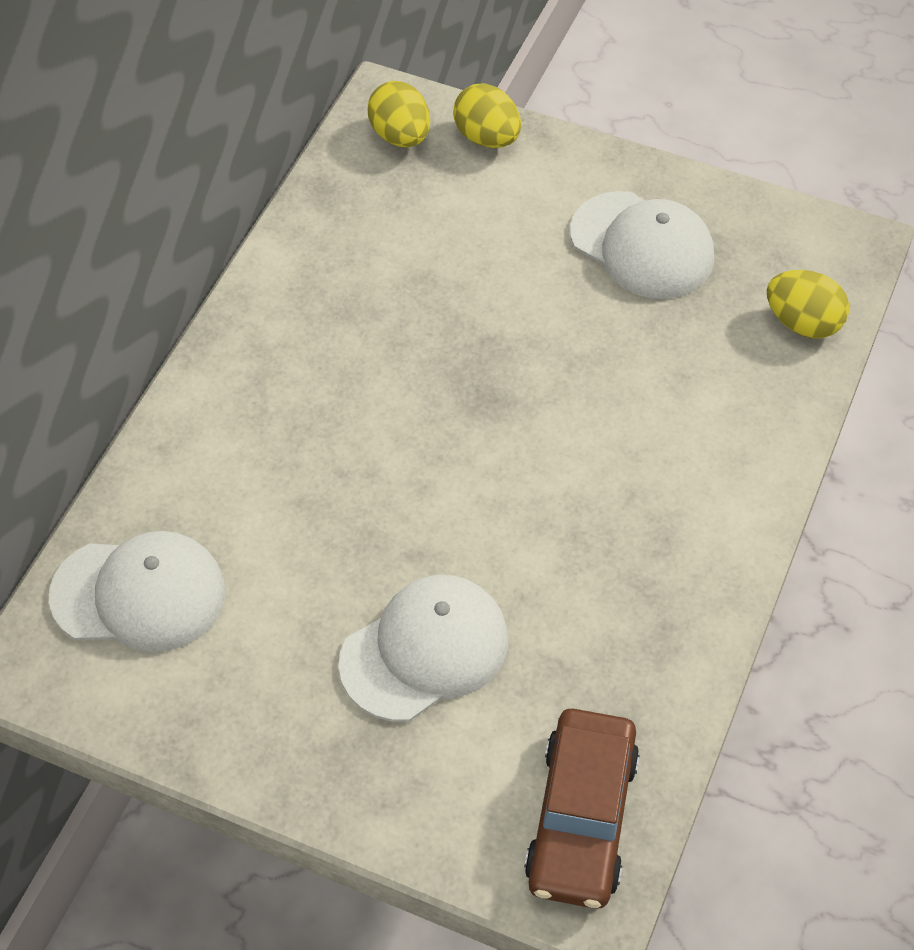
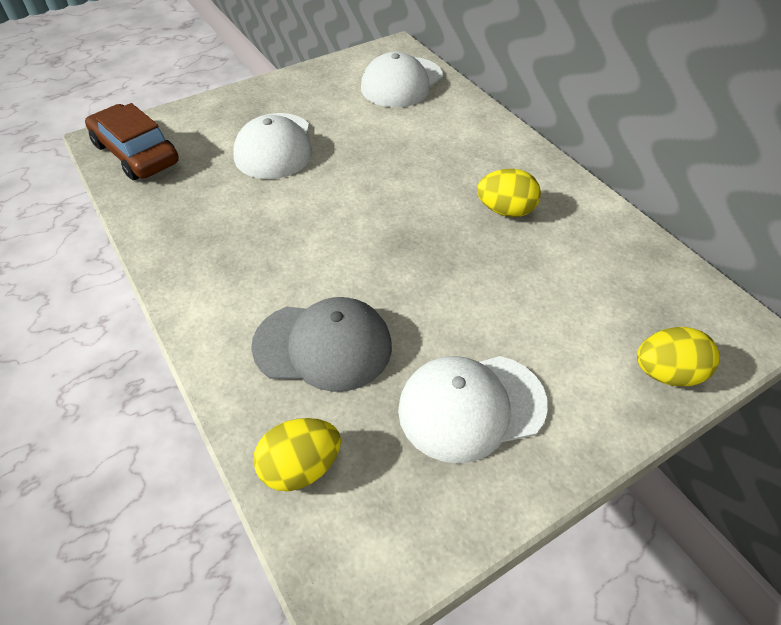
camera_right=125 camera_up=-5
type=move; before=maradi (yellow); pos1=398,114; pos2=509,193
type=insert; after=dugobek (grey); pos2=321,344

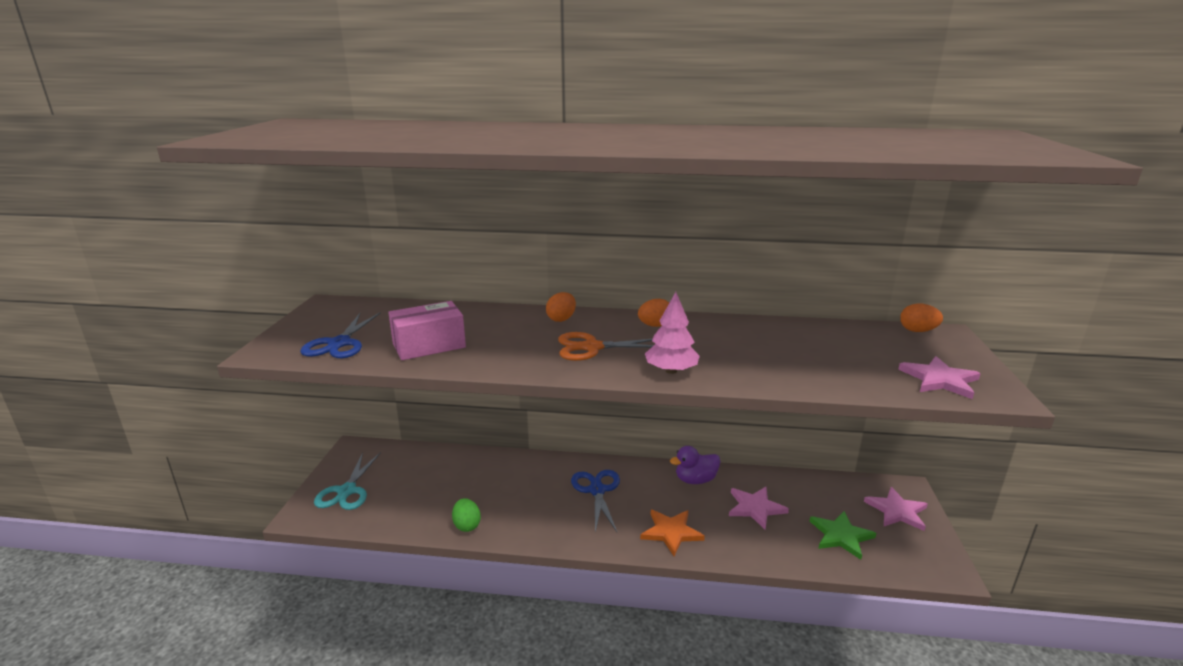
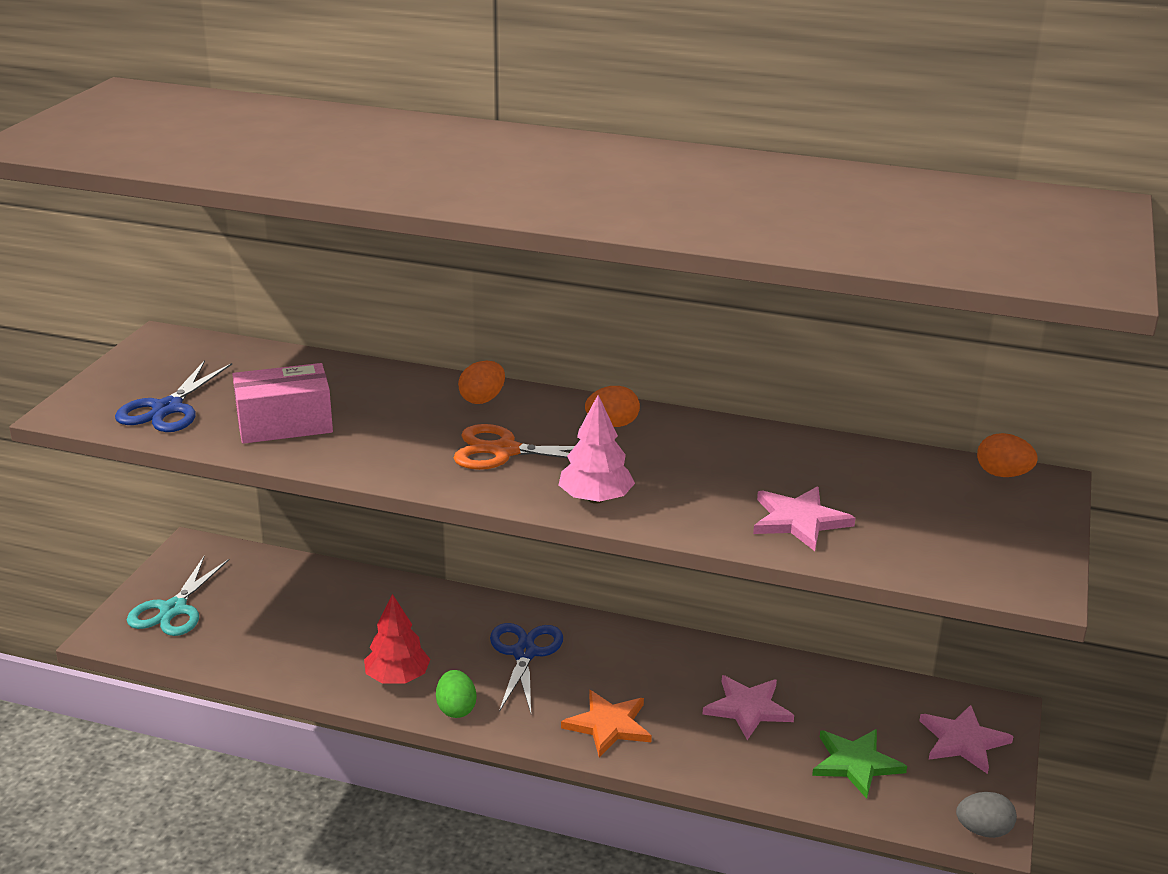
camera_right=10 camera_up=5
type=move; before=maradi (green); pos1=466,515; pos2=456,694
type=delete; before=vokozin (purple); pos1=695,465
type=move; before=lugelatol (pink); pos1=939,377; pos2=804,519
type=insert; after=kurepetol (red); pos2=397,639
type=insert; after=maradi (grey); pos2=986,815

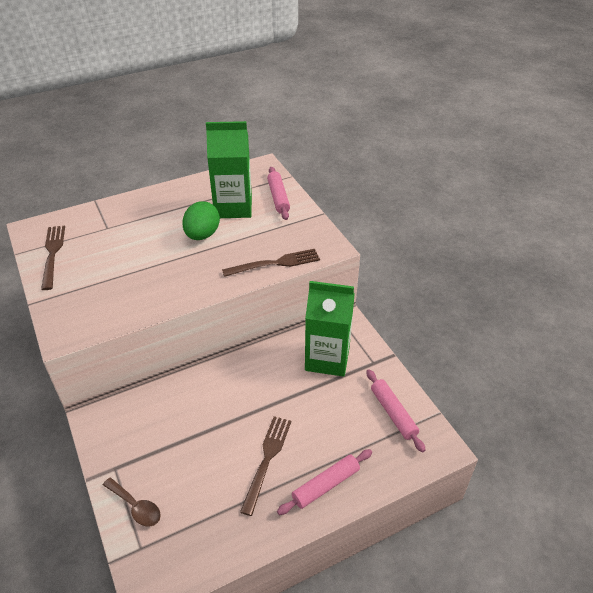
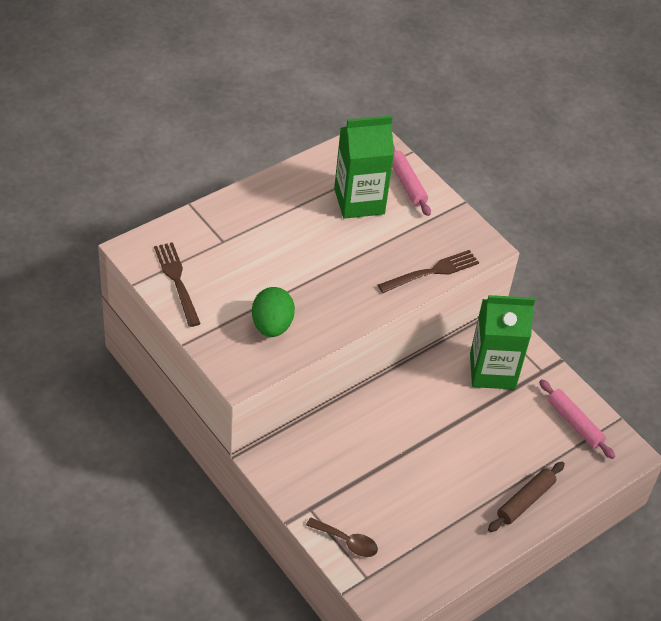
camera_right=-15 camera_up=5
type=move; before=maradi (green); pos1=201,220; pos2=273,312
type=delete; before=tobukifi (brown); pos1=265,466
type=recolor; before=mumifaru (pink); after=mumifaru (brown); pos1=324,482; pos2=526,497

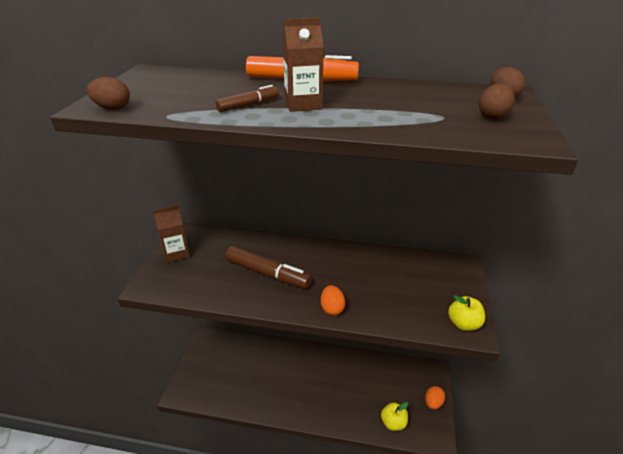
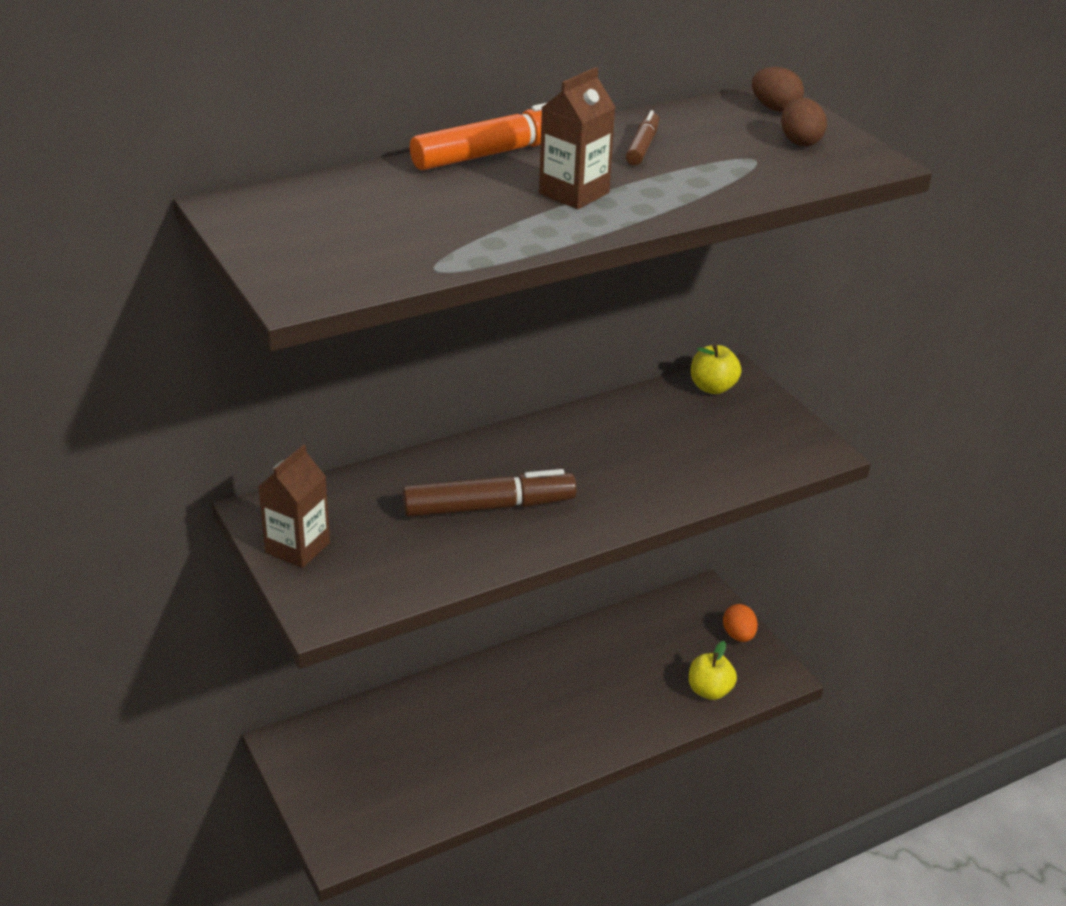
camera_right=-40 camera_up=0
type=delete; before=maradi (brown); pos1=108,93
type=move; before=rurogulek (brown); pos1=247,98; pos2=642,137
type=delete; before=maradi (orange); pos1=333,300
type=move; before=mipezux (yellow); pos1=466,313; pos2=716,369

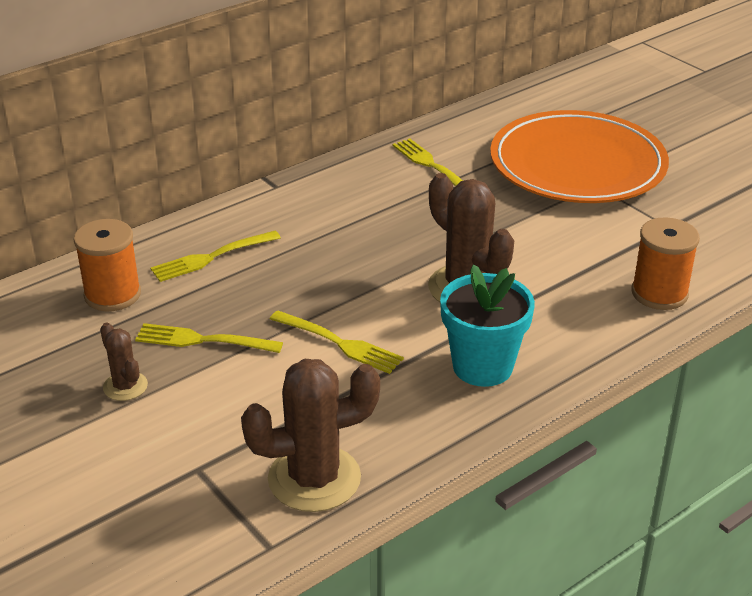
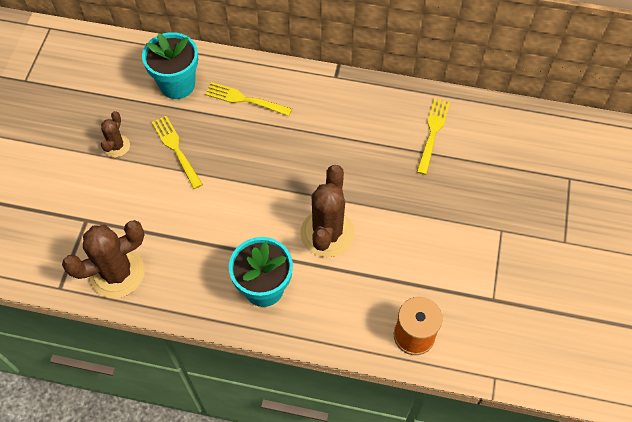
camera_right=50 camera_up=25
type=replace; before=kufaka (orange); after=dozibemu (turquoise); pos1=107,265; pos2=170,65
type=rotate; before=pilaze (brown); pos1=310,435; pos2=103,259; turn=-60
type=delete; before=tobukifi (yellow); pos1=337,342
type=delete; before=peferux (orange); pos1=579,156

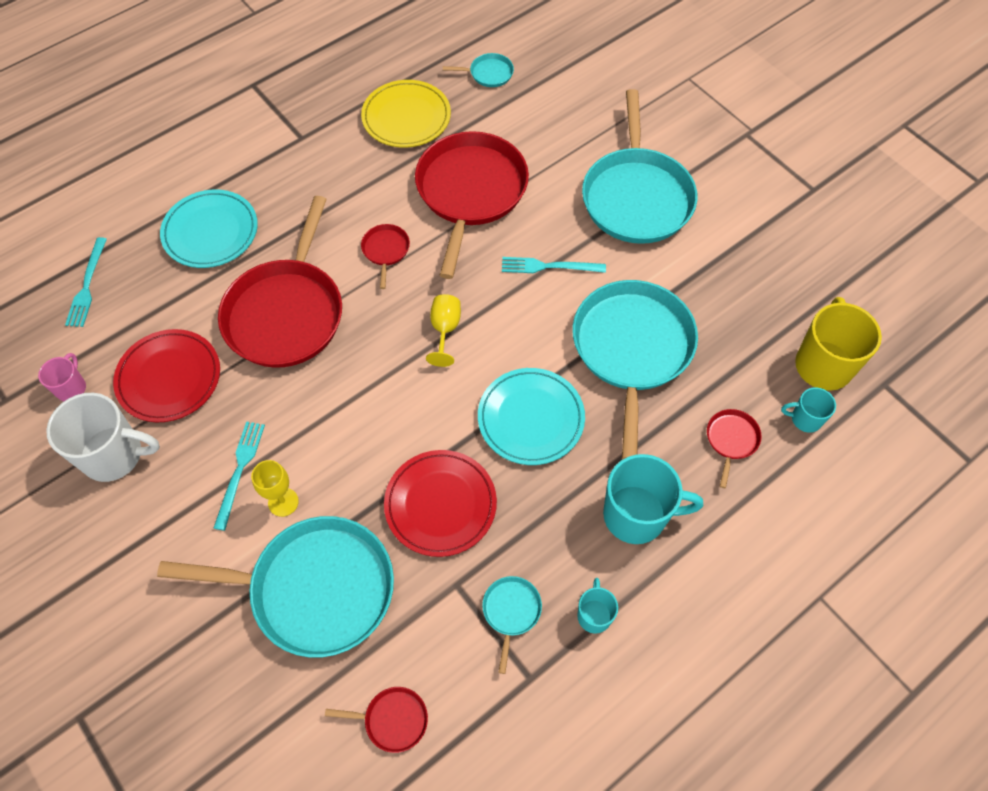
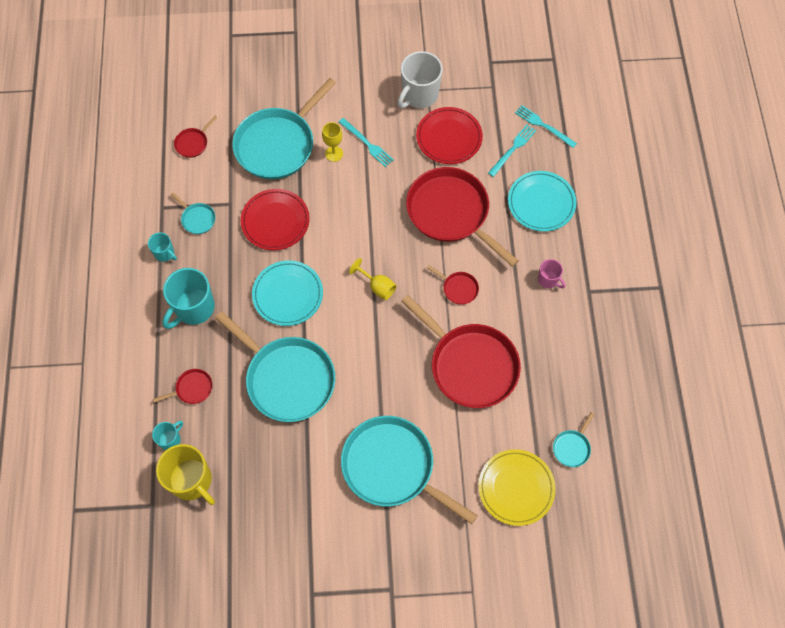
camera_right=125 camera_up=5
type=move; before=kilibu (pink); pos1=62,377; pos2=552,273
type=move; before=peferux (yellow); pos1=406,114; pos2=517,487
type=move; before=tobukifi (turquoise); pos1=554,265; pos2=512,151
type=rotate; before=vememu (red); pos1=734,448; pos2=183,386; turn=-75

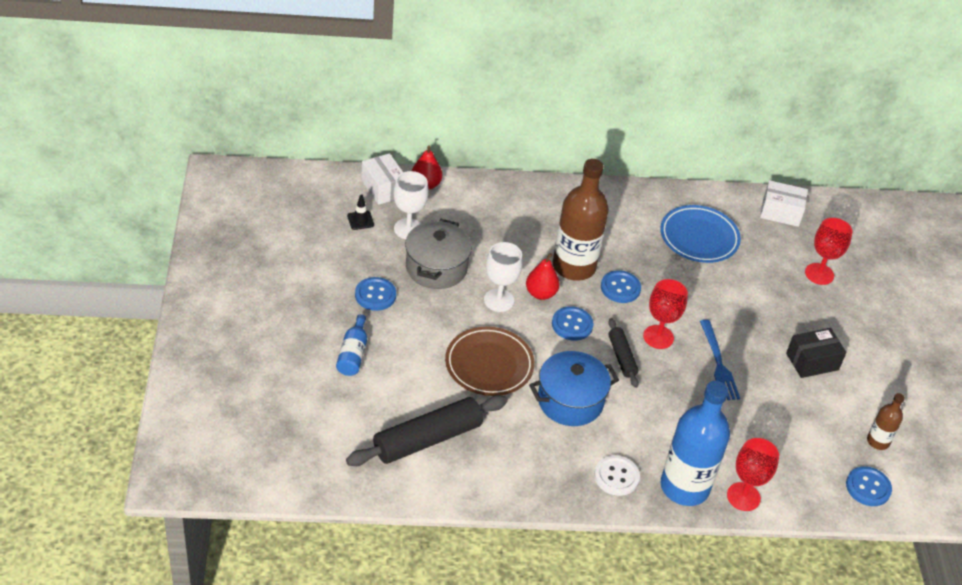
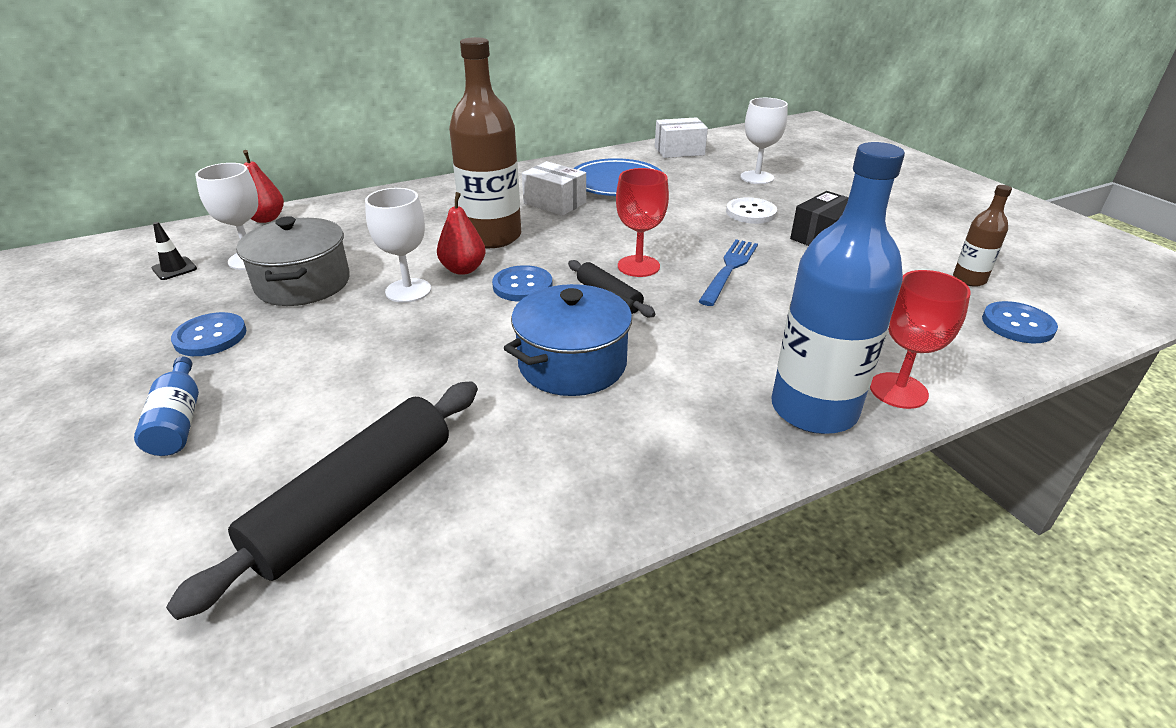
camera_right=-20 camera_up=-10
type=move; before=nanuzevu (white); pos1=382,179; pos2=554,188
type=delete; before=peferux (brown); pos1=490,361
type=move; before=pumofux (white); pos1=617,475; pos2=751,210
type=delete; before=pumofux (blue); pos1=621,286
type=rotate; before=tobukifi (blue); pos1=720,360; pos2=728,272; turn=-120
type=recolor; before=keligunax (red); after=keligunax (white); pos1=829,251; pos2=764,141

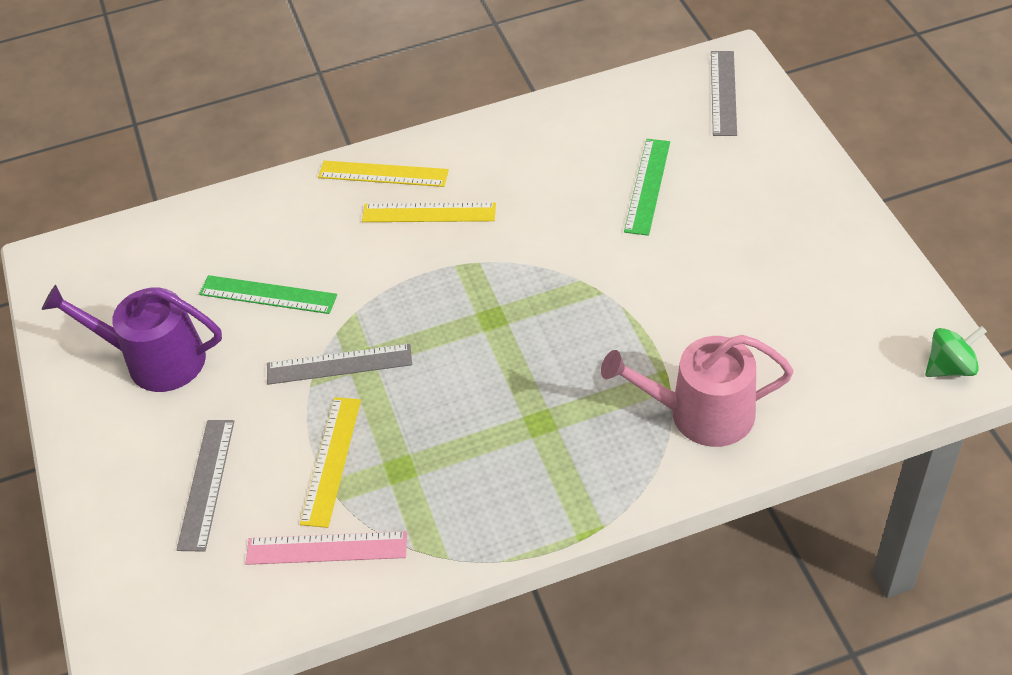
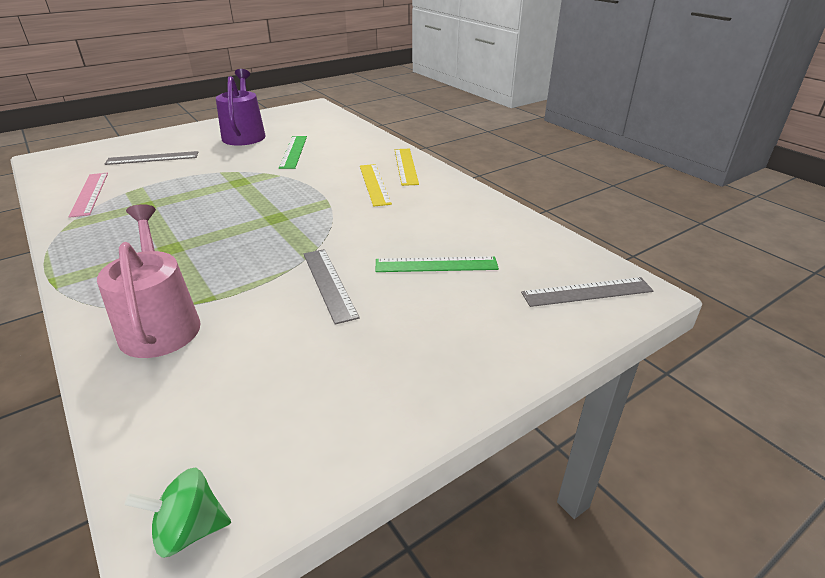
camera_right=70 camera_up=-15
type=move; before=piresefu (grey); pos1=339,364; pos2=332,287
type=delete; before=piresefu (yellow); pos1=330,462
type=rotate; before=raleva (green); pos1=956,351; pos2=177,513; turn=120

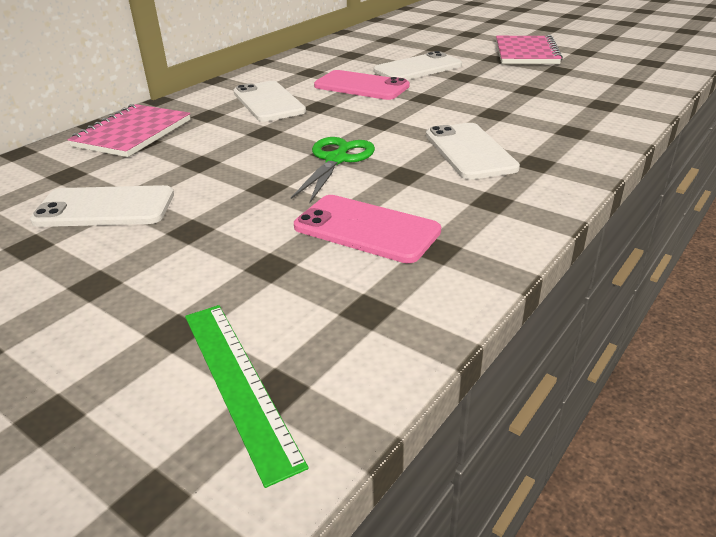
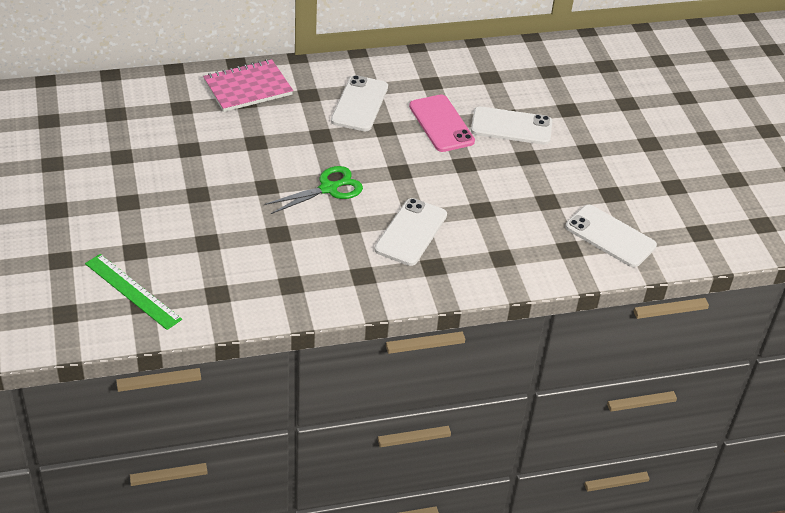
camera_right=35 camera_up=10
type=move; before=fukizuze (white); pos1=102,206; pos2=611,236
type=rotate; before=piresefu (green); pos1=247,396; pos2=133,292; turn=-60
type=delete; before=fukizuze (pink); pos1=367,229
type=delete; before=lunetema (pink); pos1=529,49

